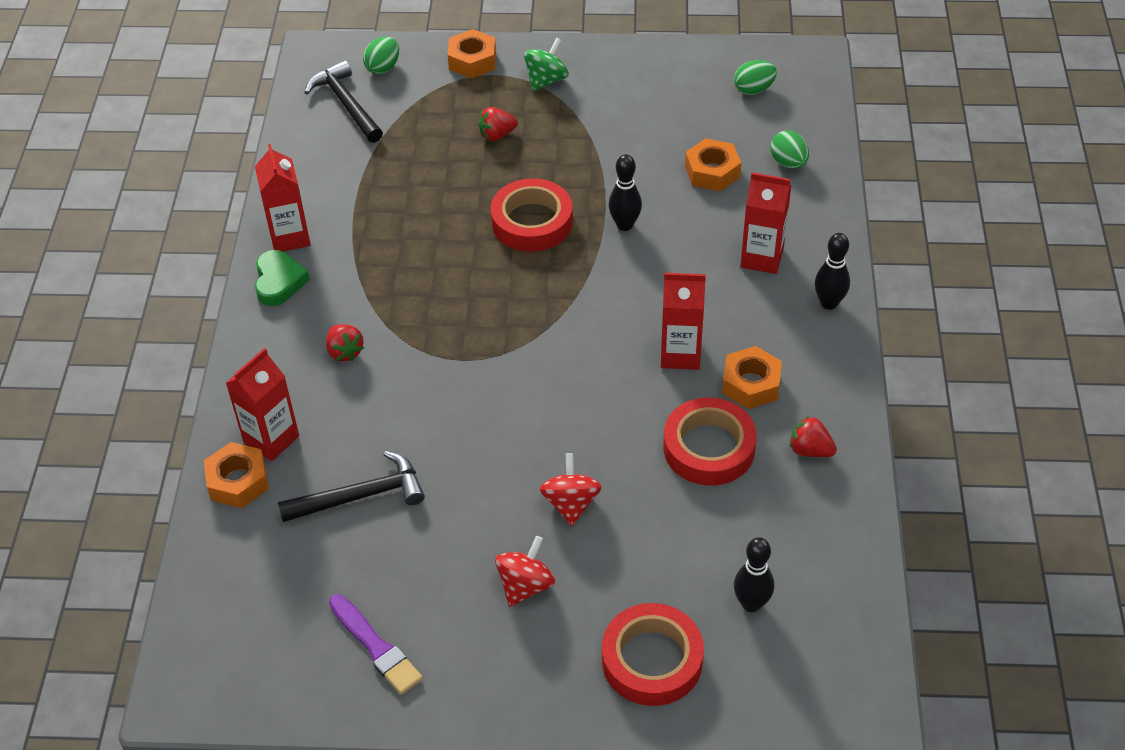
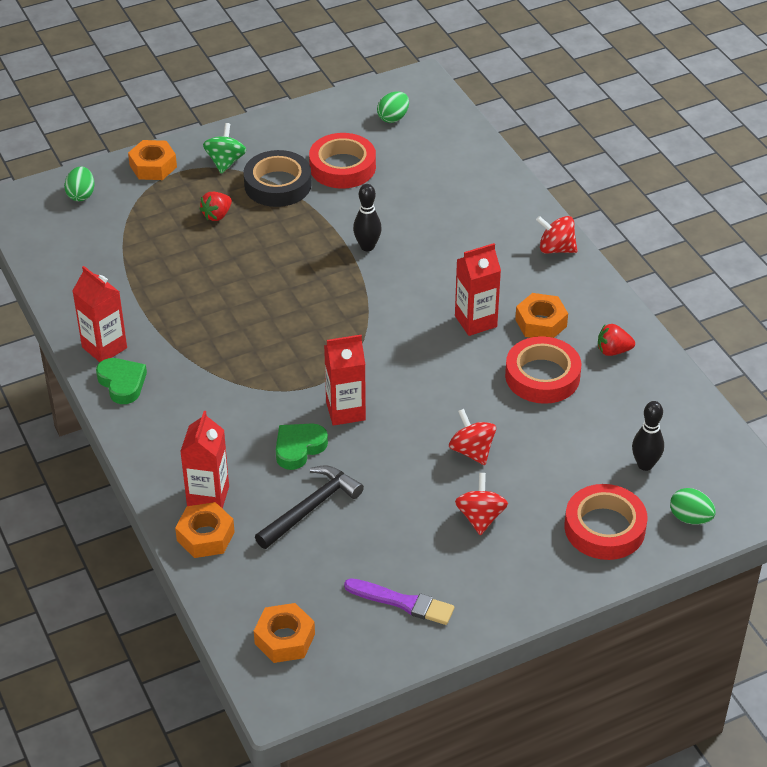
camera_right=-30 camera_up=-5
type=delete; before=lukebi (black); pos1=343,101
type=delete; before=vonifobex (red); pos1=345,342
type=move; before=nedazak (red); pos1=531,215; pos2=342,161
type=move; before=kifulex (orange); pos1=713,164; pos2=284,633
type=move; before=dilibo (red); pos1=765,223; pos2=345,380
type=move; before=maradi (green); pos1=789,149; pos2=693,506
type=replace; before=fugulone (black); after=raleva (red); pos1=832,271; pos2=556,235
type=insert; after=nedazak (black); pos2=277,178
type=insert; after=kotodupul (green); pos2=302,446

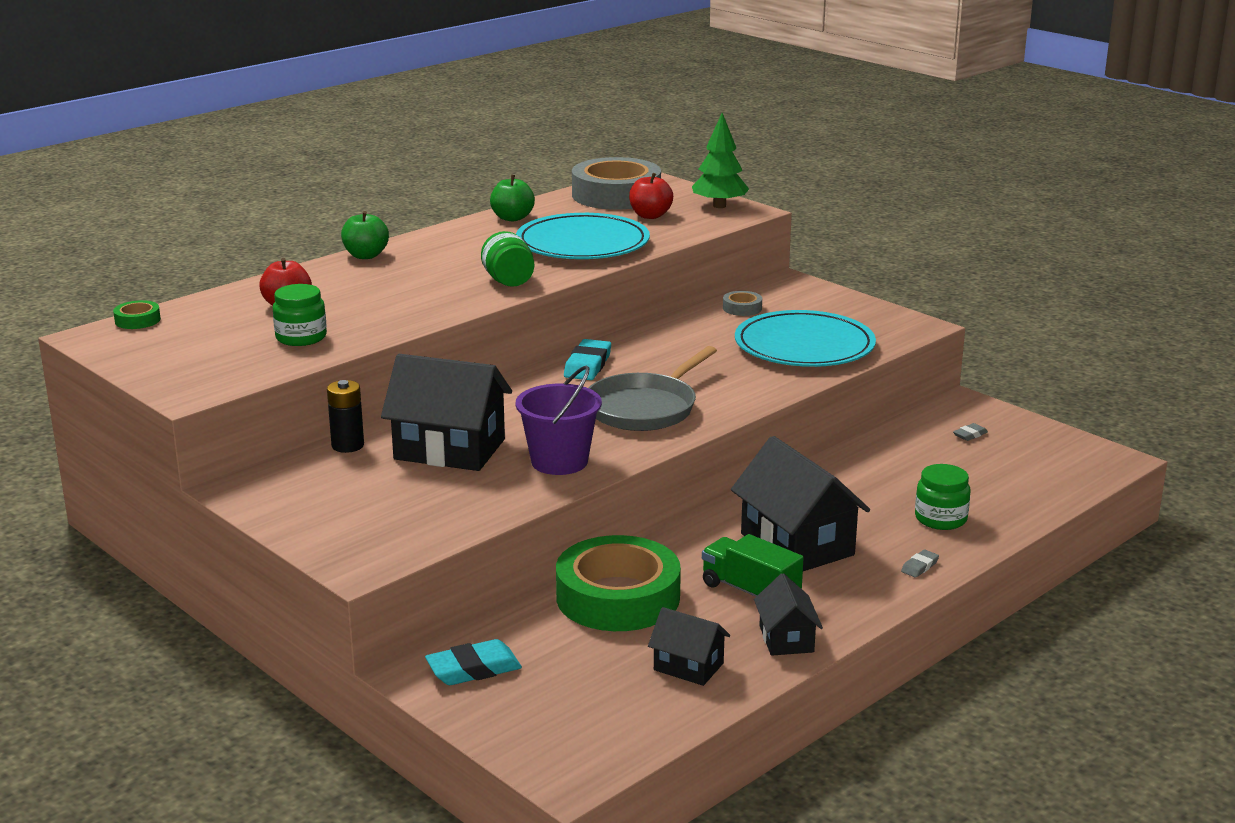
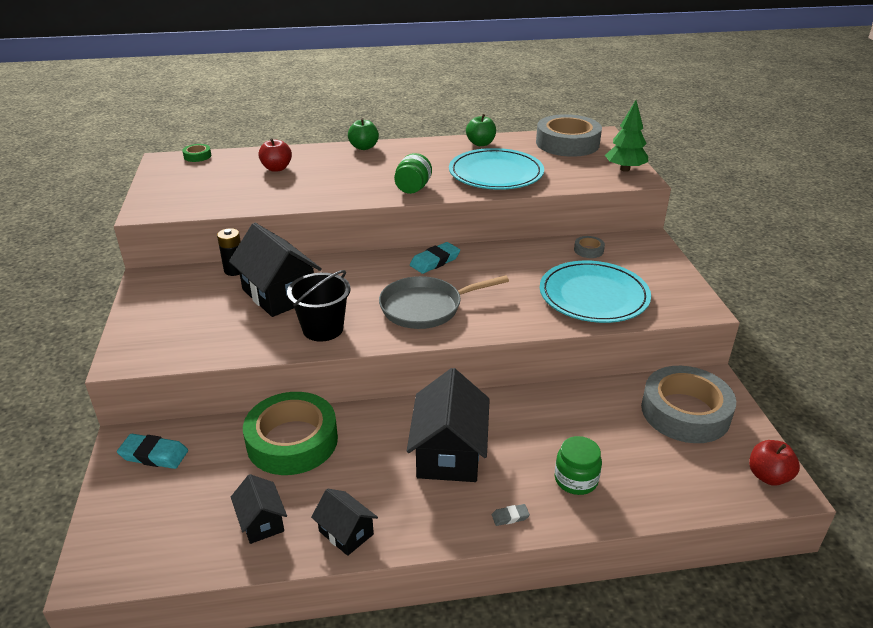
camera_right=35 camera_up=10
type=delete; before=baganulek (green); pos1=300,315
type=recolor; before=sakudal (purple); after=sakudal (black); pos1=558,420; pos2=319,305
type=move; before=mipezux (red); pos1=651,196; pos2=774,463
type=delete; before=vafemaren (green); pos1=753,565
type=rotate; before=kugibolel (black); pos1=788,614; pos2=344,522; turn=-75
type=replace; before=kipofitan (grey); after=nedazak (grey); pos1=970,432; pos2=688,404

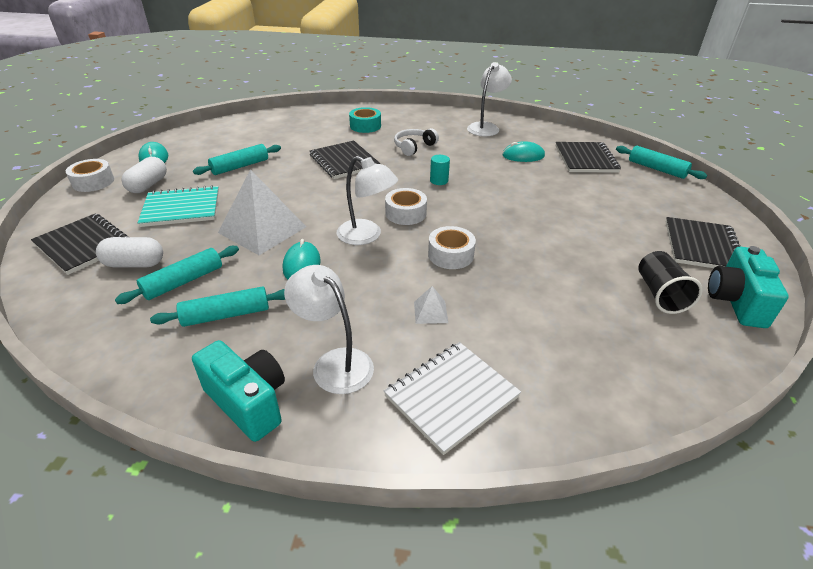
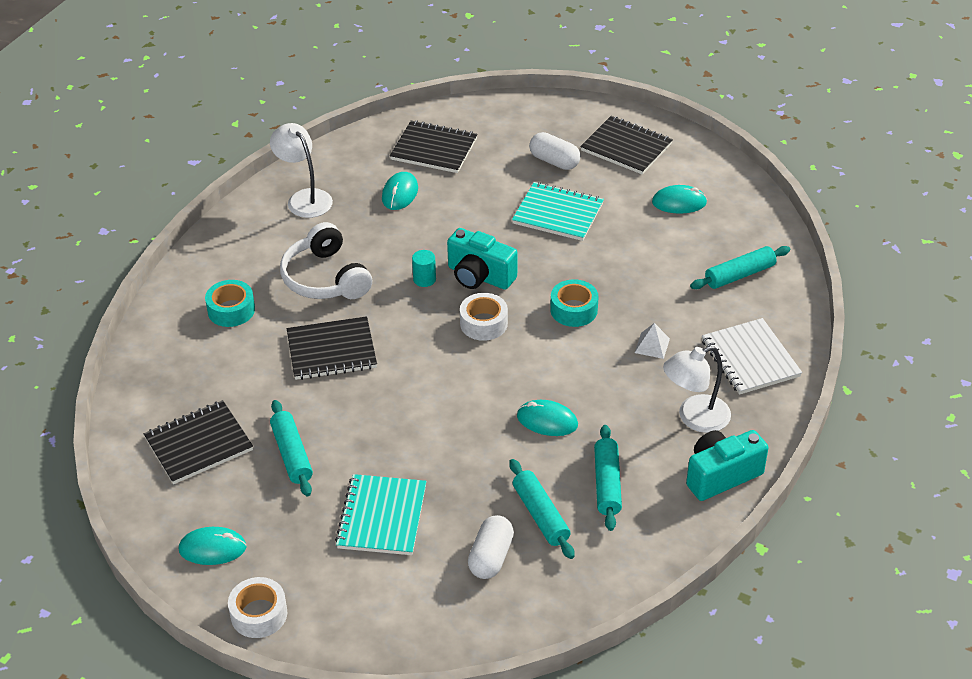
camera_right=-70 camera_up=5
type=move; before=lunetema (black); pos1=79,244; pos2=198,442
type=move; before=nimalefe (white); pos1=144,175; pos2=555,151
type=delete; before=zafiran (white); pos1=262,212
type=delete; before=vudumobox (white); pos1=367,200
type=resize; before=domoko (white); pos1=416,142; pos2=326,260; scale=1.58
type=recolor; before=nedazak (white); after=nedazak (turquoise); pos1=452,247; pos2=574,303
type=move; before=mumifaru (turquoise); pos1=662,162; pos2=740,267
type=replace; before=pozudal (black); after=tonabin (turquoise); pos1=670,282; pos2=679,199
type=move; before=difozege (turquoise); pos1=748,287; pos2=482,259
type=insert; after=lunetema (turquoise); pos2=558,211

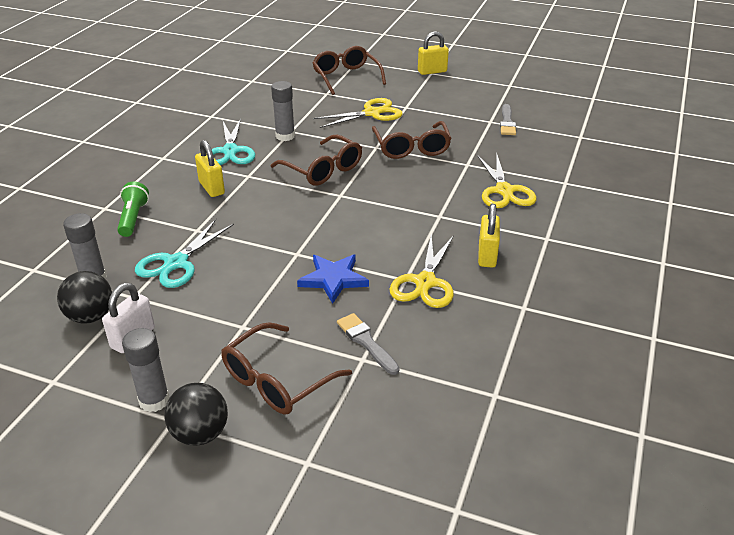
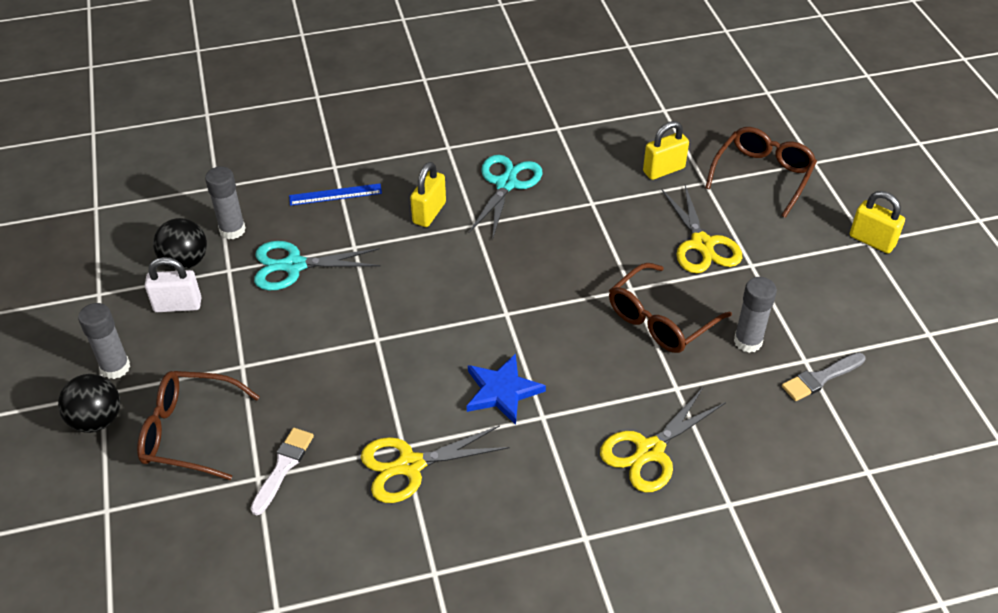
camera_right=55 camera_up=10
type=replace; before=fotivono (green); after=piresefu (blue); pos1=133,209; pos2=335,194
type=rotate; before=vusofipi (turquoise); pos1=233,141; pos2=505,196; turn=150
type=move; before=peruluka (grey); pos1=283,111; pos2=755,315
type=delete; before=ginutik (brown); pos1=316,160
type=move; before=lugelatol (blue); pos1=333,279; pos2=506,389
type=rotate; before=vusofipi (yellow); pos1=358,113; pos2=702,229; turn=45
type=recolor; before=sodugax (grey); after=sodugax (white); pos1=368,344; pos2=282,471
type=move; before=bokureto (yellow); pos1=489,236; pos2=666,150

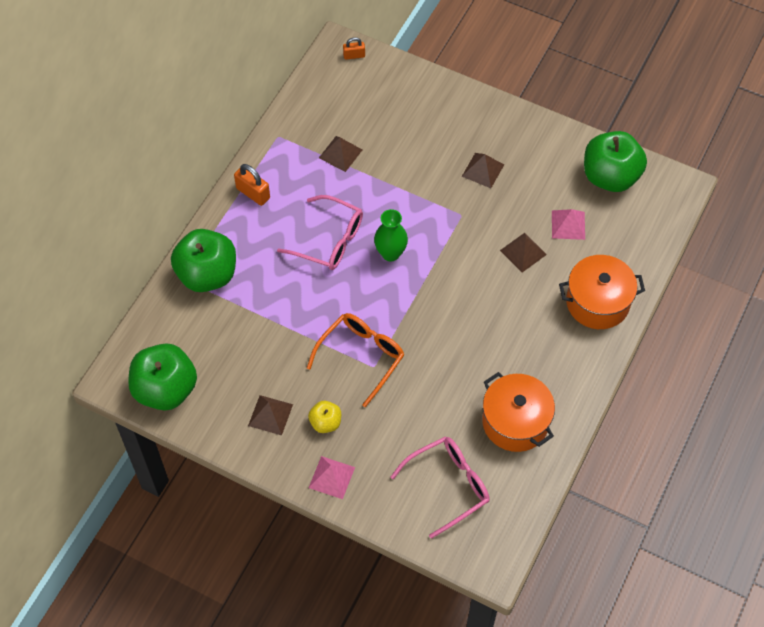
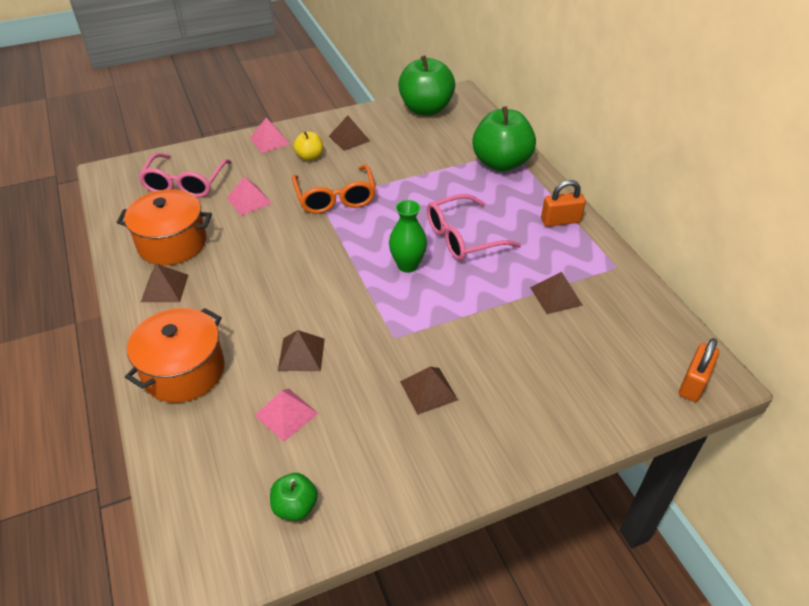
camera_right=130 camera_up=-15
type=resize; before=bokureto (orange); pos1=354,48; pos2=699,370; scale=1.59
type=resize; before=mipezux (green); pos1=615,161; pos2=294,497; scale=0.49
type=insert; after=zafiran (brown); pos2=164,283
type=insert; after=zafiran (pink); pos2=249,196

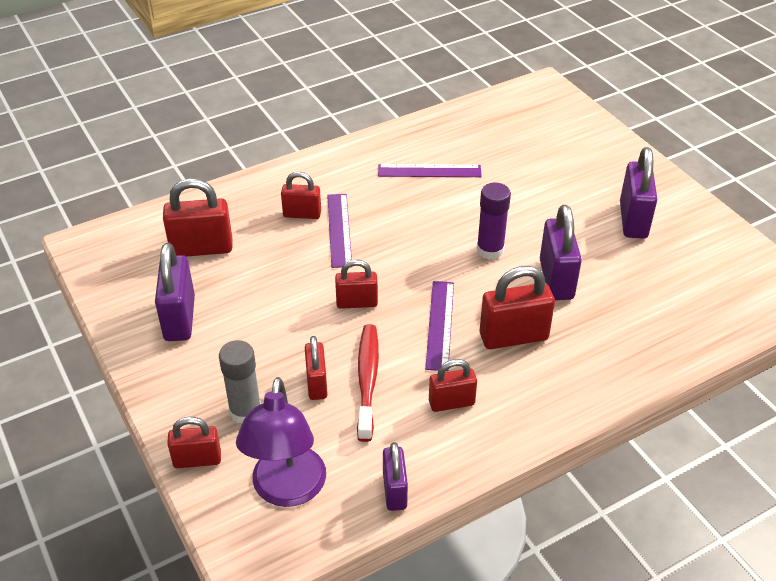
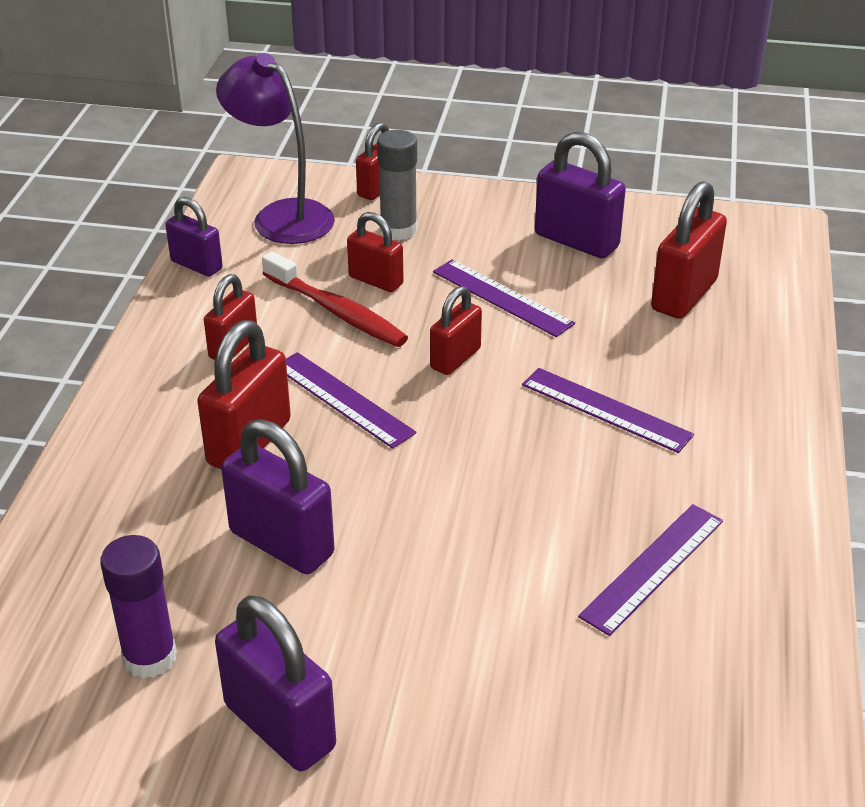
camera_right=130 camera_up=-5
type=delete; before=bokureto (red); pos1=301,195
type=move; before=peruluka (purple); pos1=494,221; pos2=138,606
type=insert; after=piresefu (purple); pos2=504,298

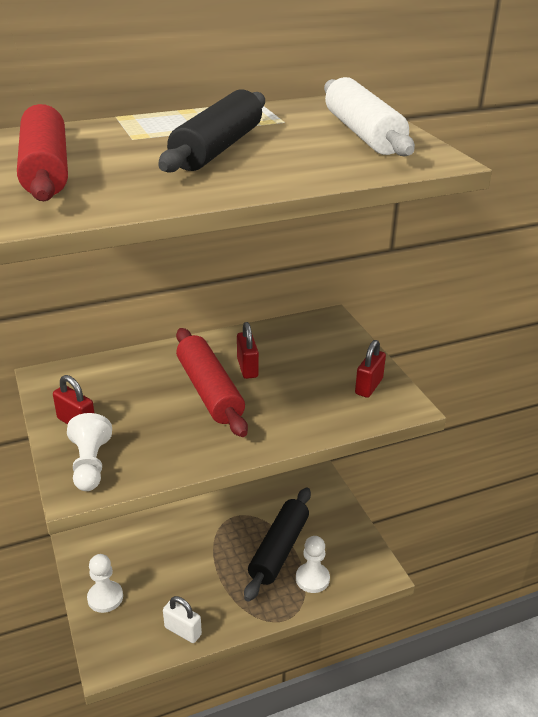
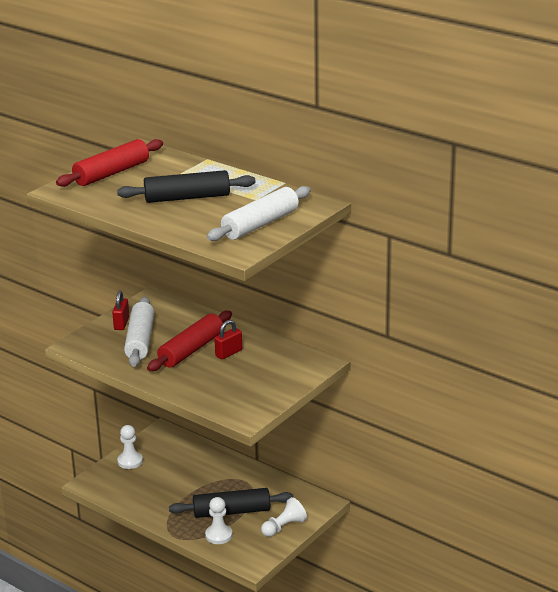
camera_right=60 camera_up=-5
type=move; before=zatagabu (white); pos1=89,452; pos2=284,517
type=delete; before=bokureto (white); pos1=182,619
type=delete; before=bokureto (red); pos1=370,369
type=insert; after=mumifaru (white); pos2=139,332

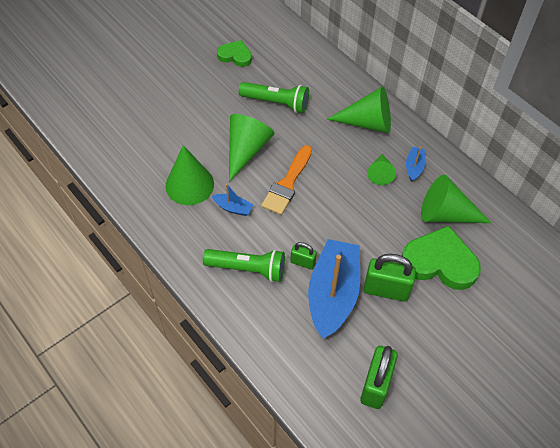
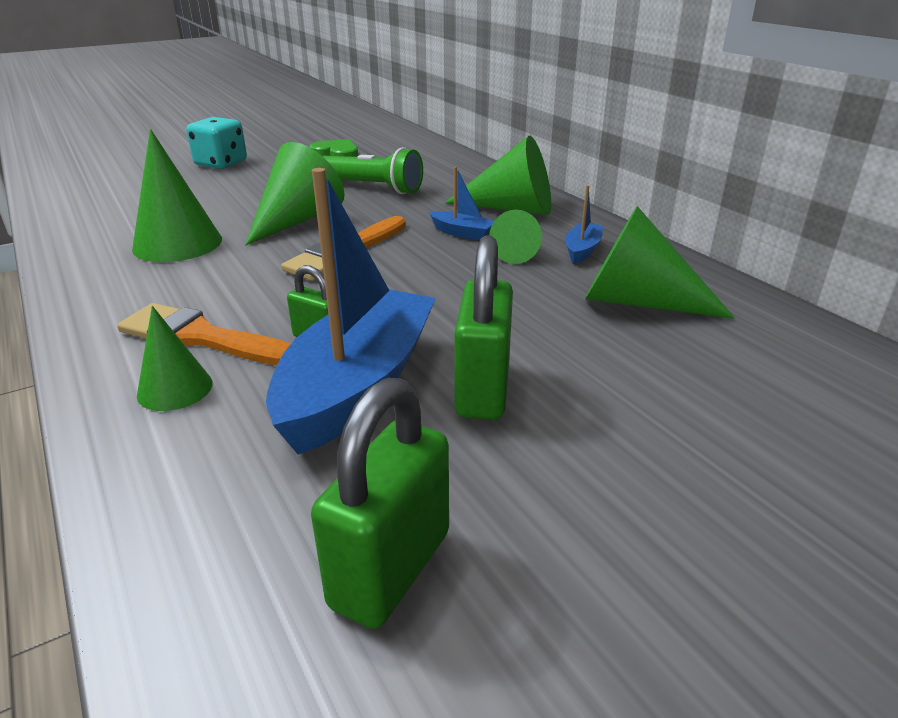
camera_right=10 camera_up=-25
type=replace; before=fotivono (green); after=sodugax (orange); pos1=244,265; pos2=204,334
type=move; before=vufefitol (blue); pos1=232,199; pos2=461,203
type=rotate; before=bokureto (green); pos1=390,277; pos2=483,327; turn=75
type=delete; before=kotodupul (green); pos1=441,258
type=insert; after=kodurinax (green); pos2=175,358
type=insert; after=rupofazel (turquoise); pos2=216,143

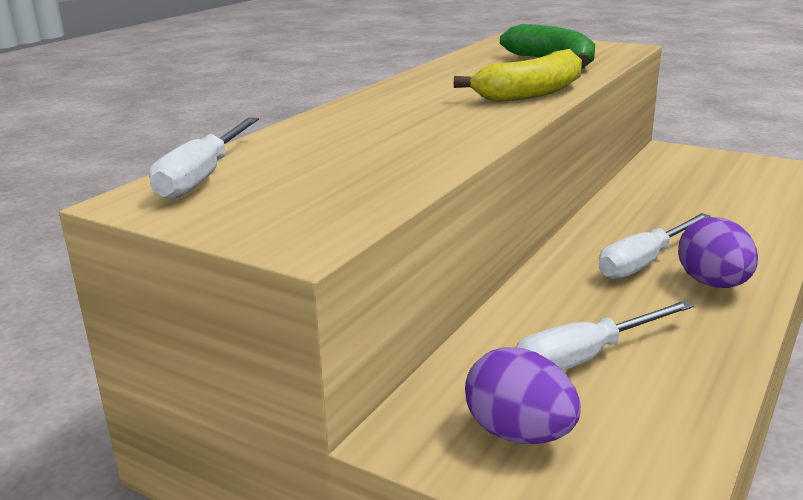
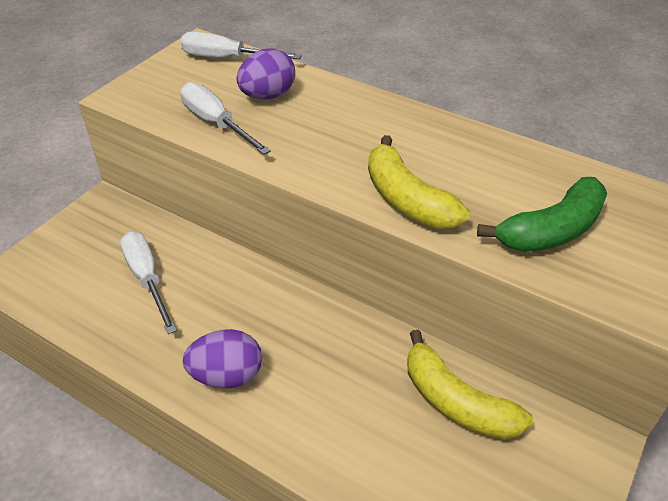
camera_right=90 camera_up=20
type=move; before=maradi (purple); pos1=523,395; pos2=266,73
type=move; before=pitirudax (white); pos1=655,246; pos2=225,118
type=insert; after=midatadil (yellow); pos2=470,385

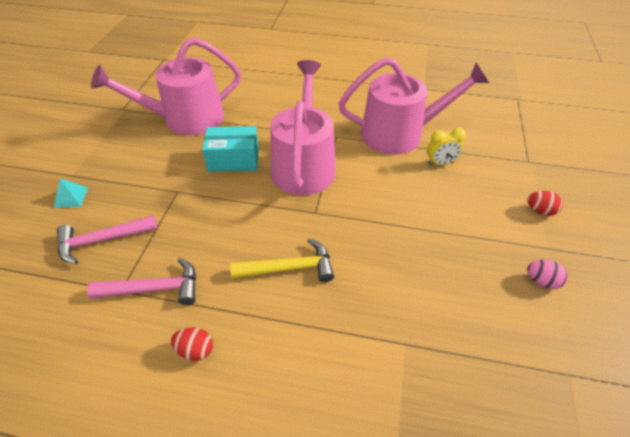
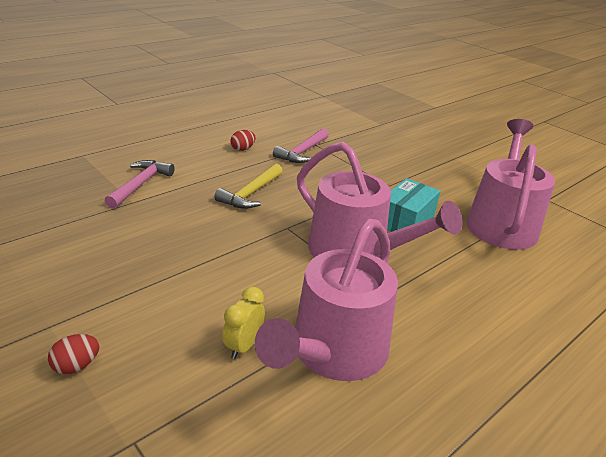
camera_right=125 camera_up=-15
type=delete; before=zafiran (turquoise); pos1=71,193
type=move; before=lukebi (pink); pos1=107,239; pos2=140,184
type=delete; before=maradi (pink); pos1=547,274

